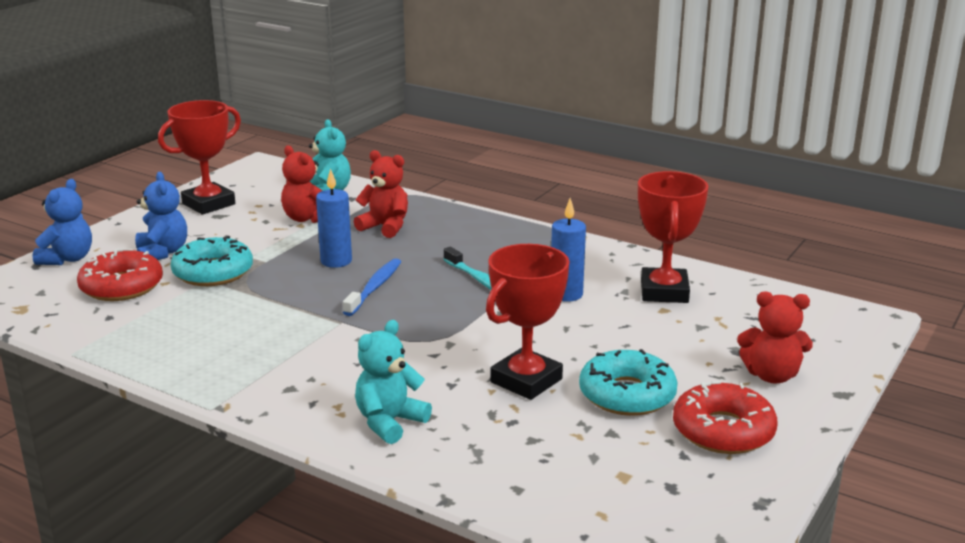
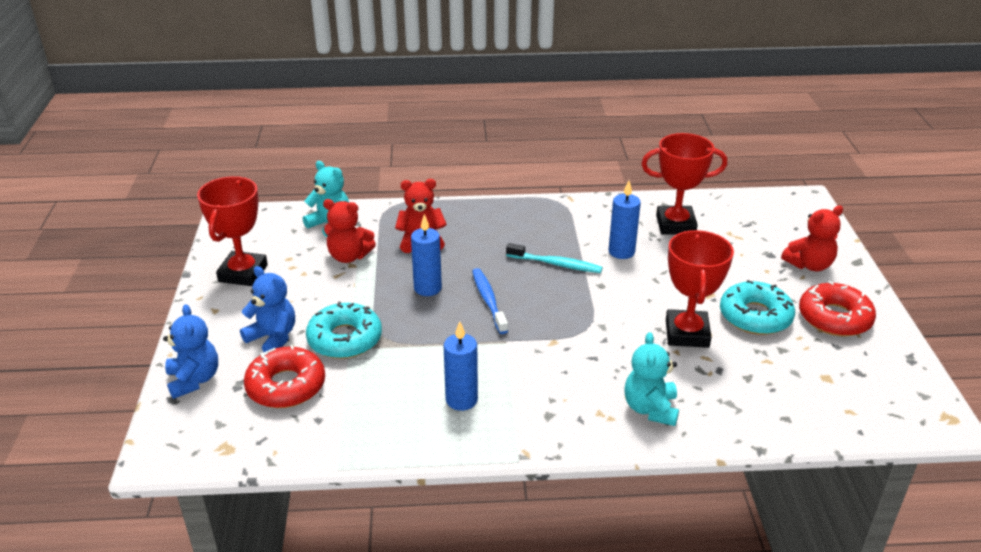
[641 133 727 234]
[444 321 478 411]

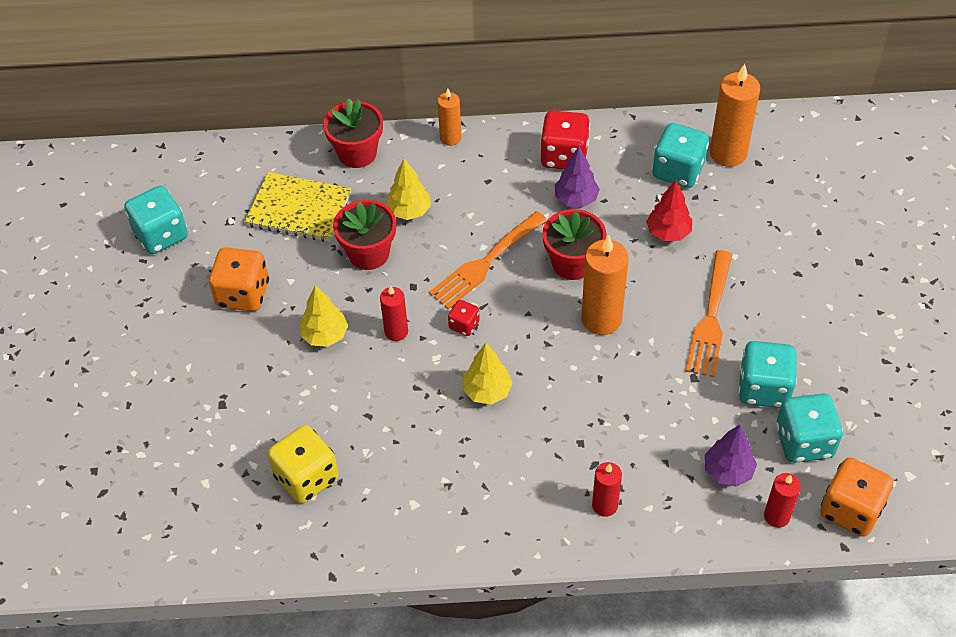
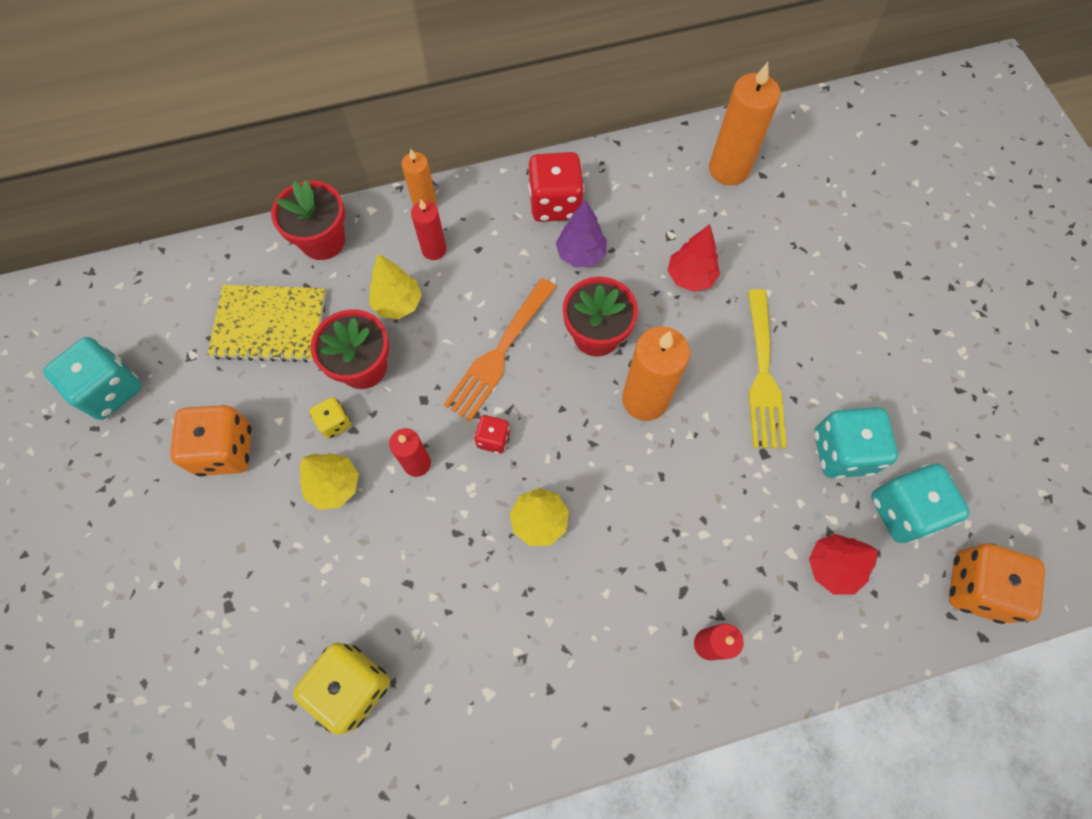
[652 123 709 188] (first image)
[748 289 787 449]
[809 534 878 595]
[411 199 447 260]
[310 397 351 439]

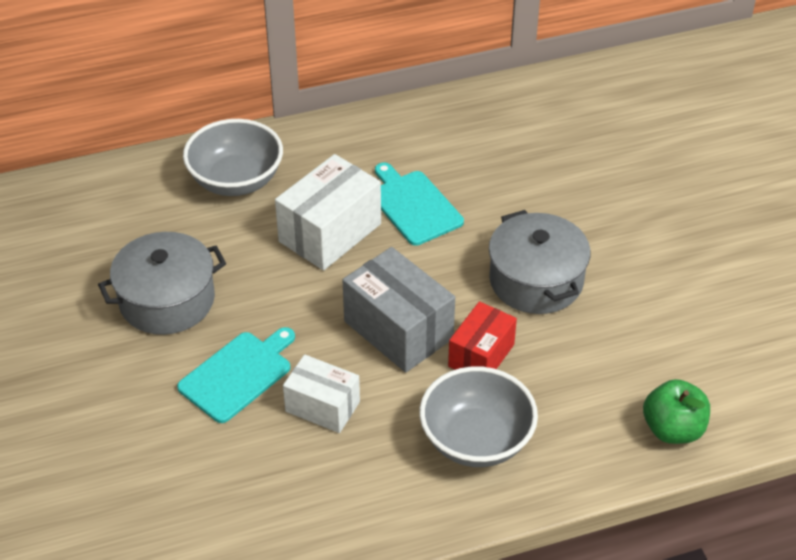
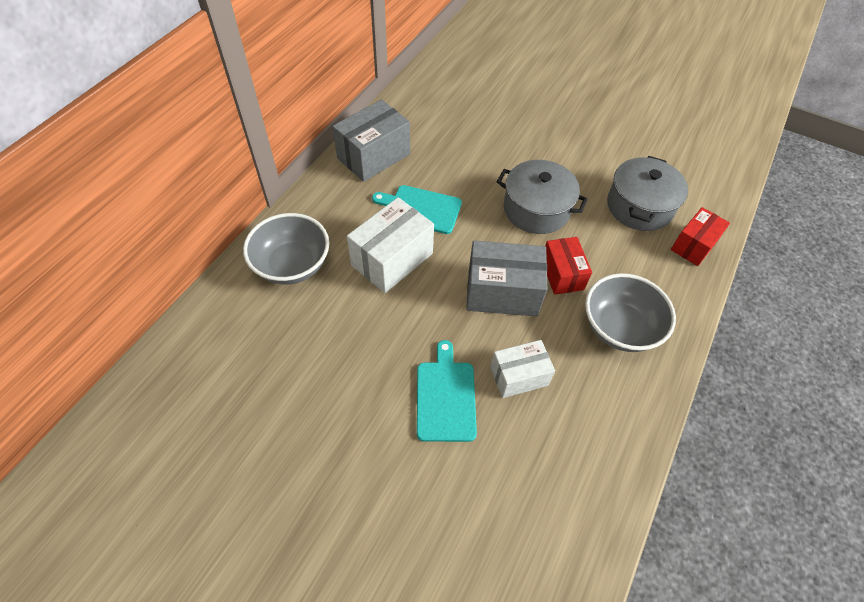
[347 197 434 293]
[607 156 688 231]
[671 207 730 266]
[332 99 410 182]

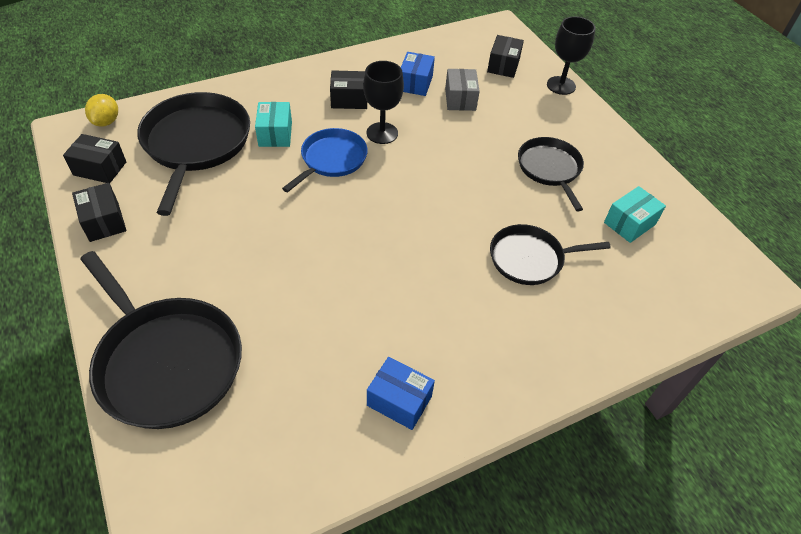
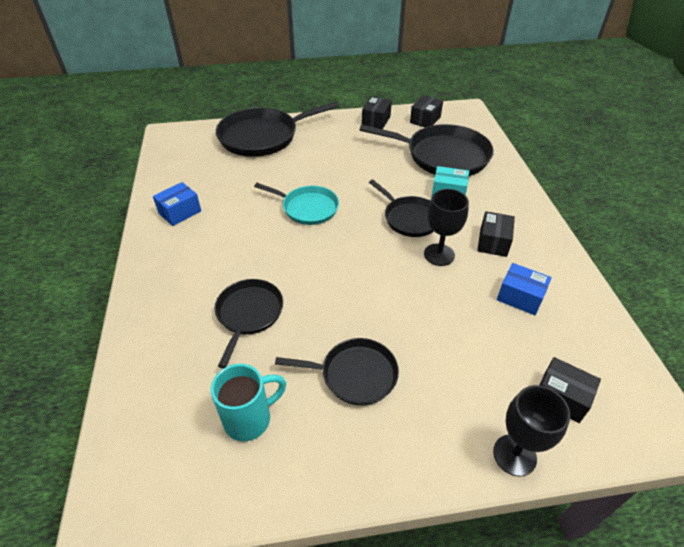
[445 69 480 111] (first image)
[85 94 118 127] (first image)
[369 179 434 237]
[362 96 392 129]
[211 364 286 441]
[254 183 339 225]

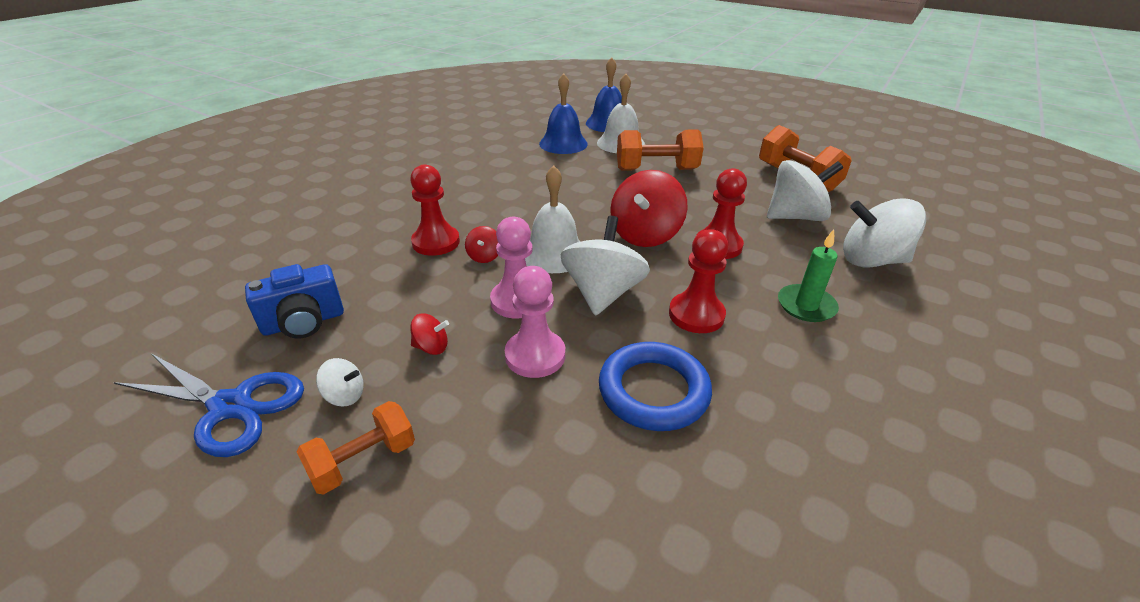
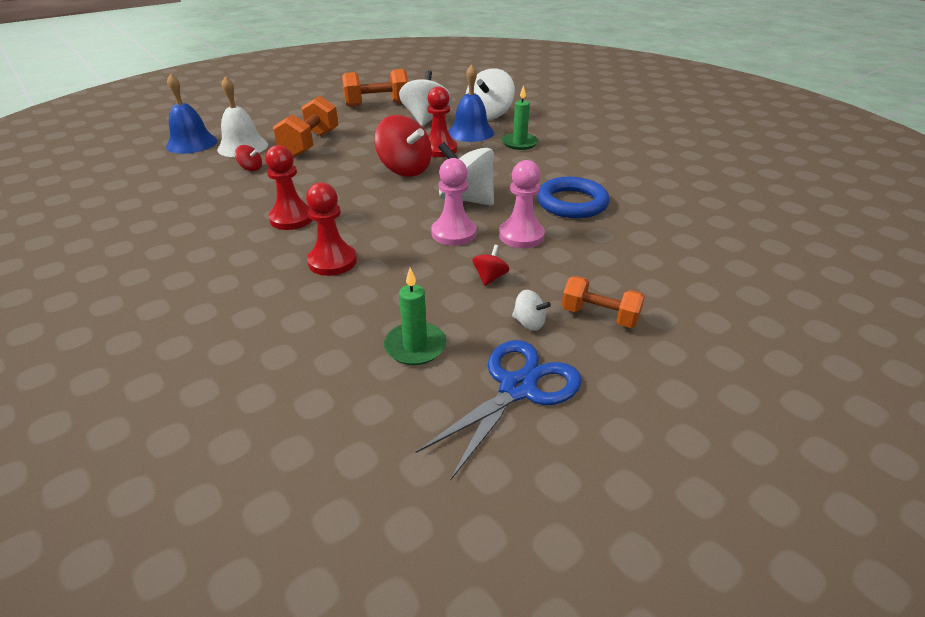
[448 64 494 142]
[525 165 580 273] (first image)
[235 145 262 171]
[265 145 313 230]
[384 267 446 365]
[512 290 551 331]
[562 276 645 328]

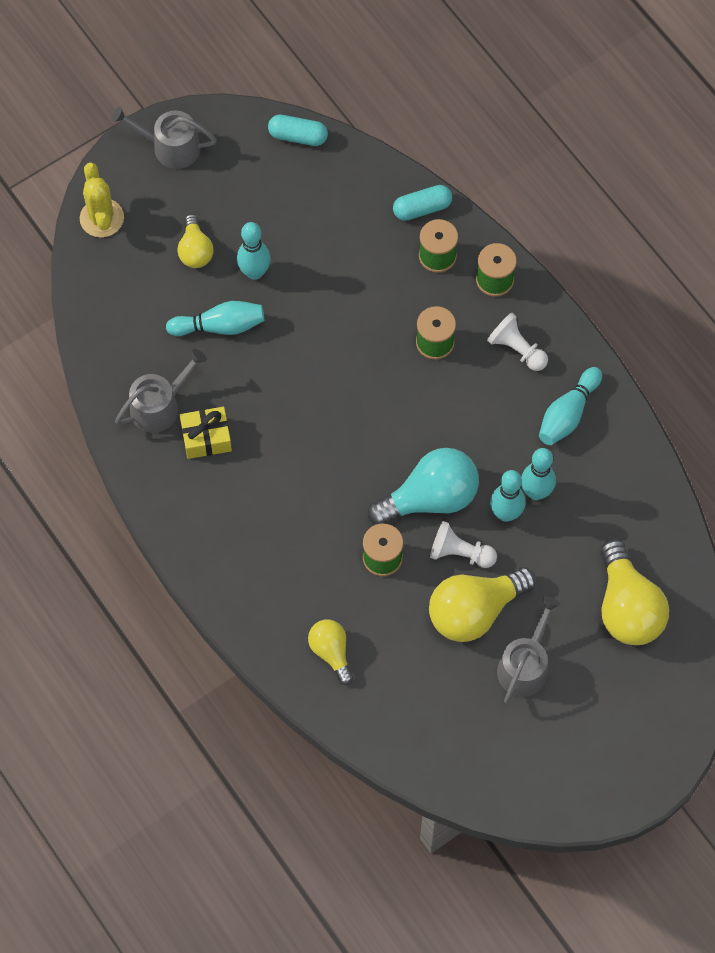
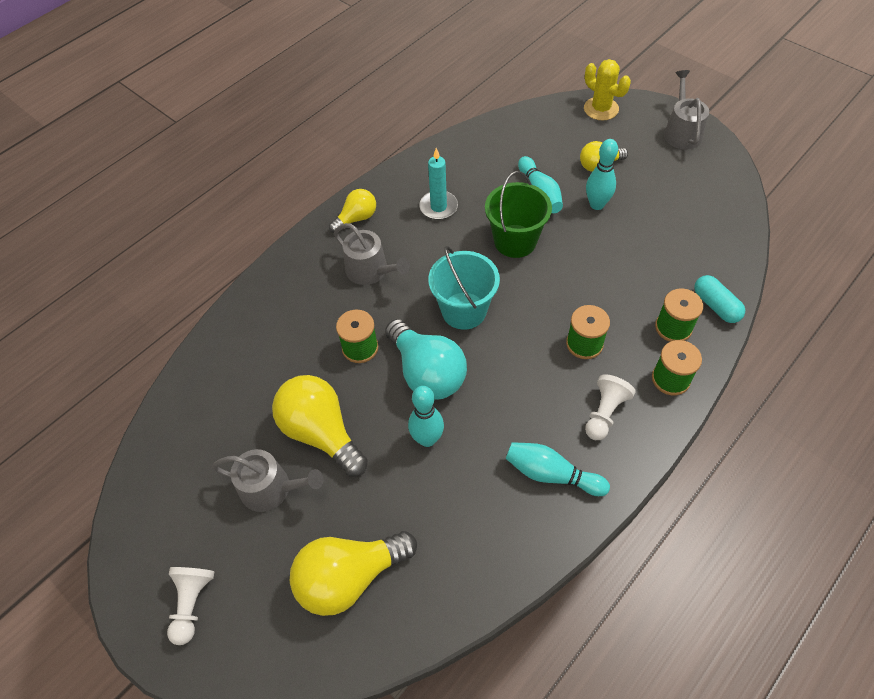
[268 115 328 146] (first image)
[584 59 631 121]
[334 223 410 285]
[419 148 458 220]
[521 448 556 500] (first image)
[167 567 214 645]
[329 189 376 233]
[485 171 552 258]
[428 246 500 330]

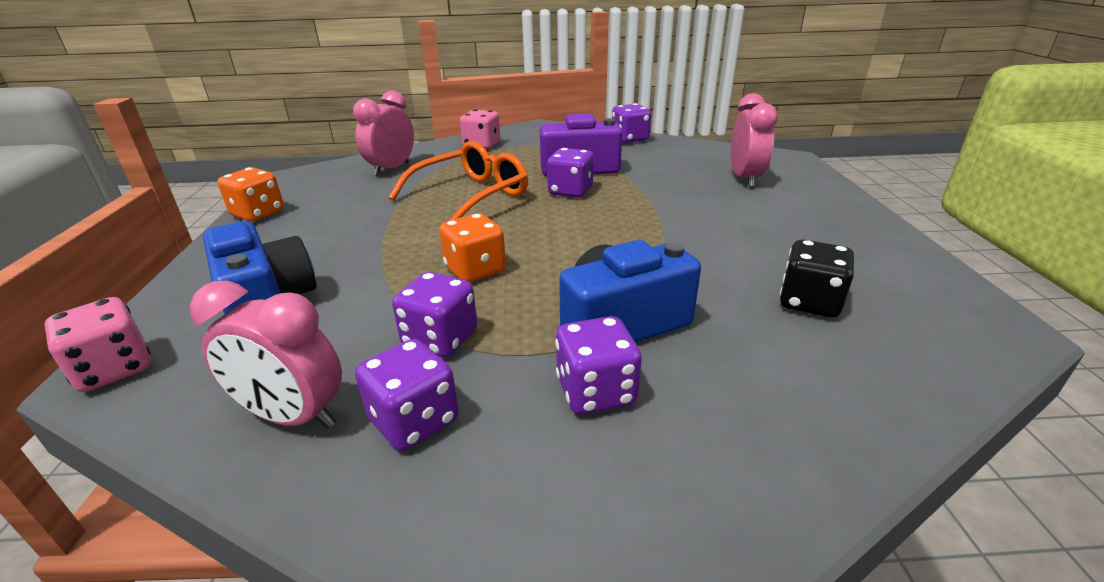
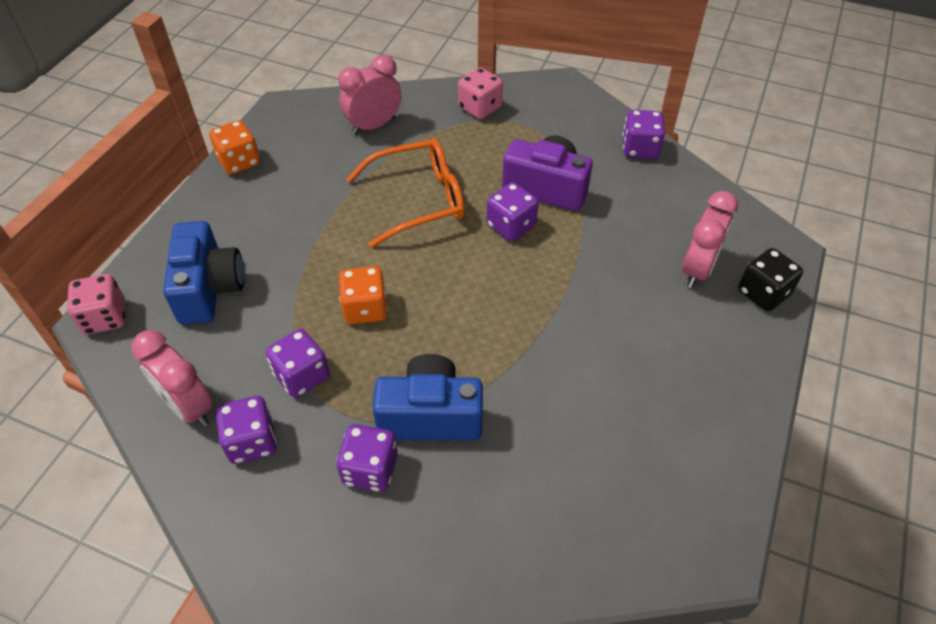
[738 248 803 311]

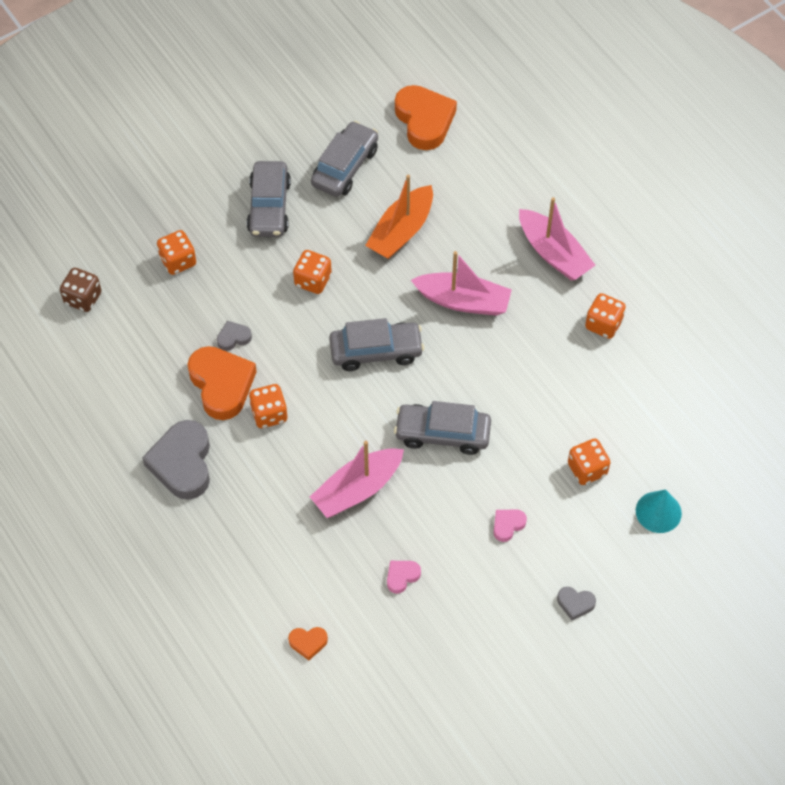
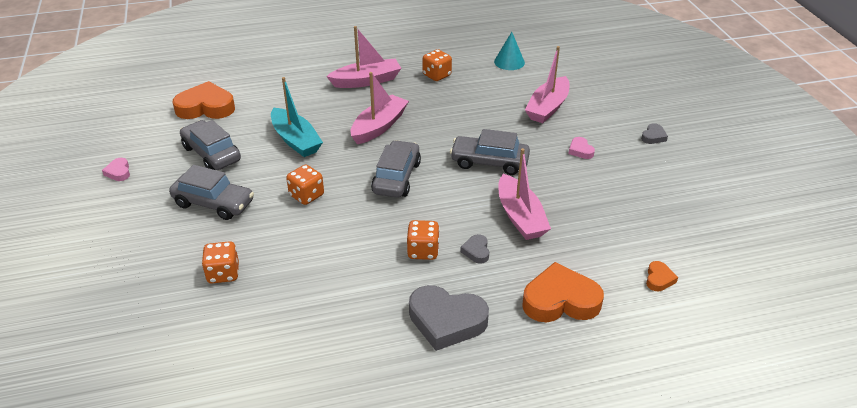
[271 77 323 157]
[60 268 101 312] (first image)
[460 234 489 264]
[522 262 604 322]
[450 129 530 175]
[525 46 569 123]
[494 32 525 70]
[102 158 130 181]

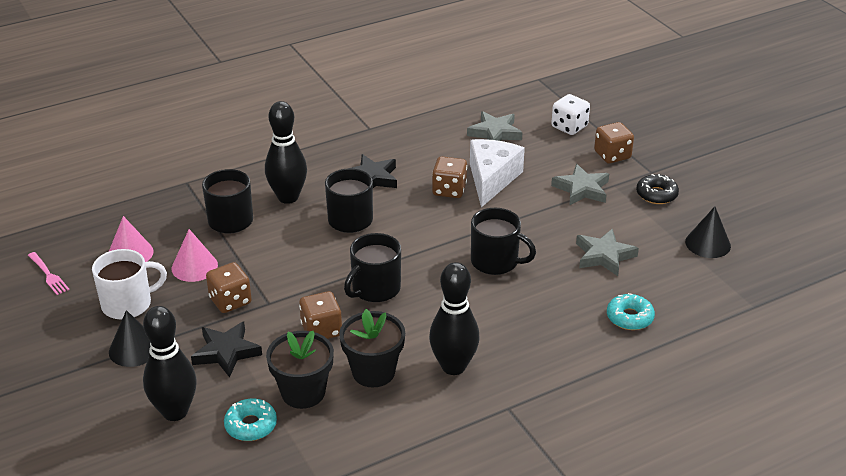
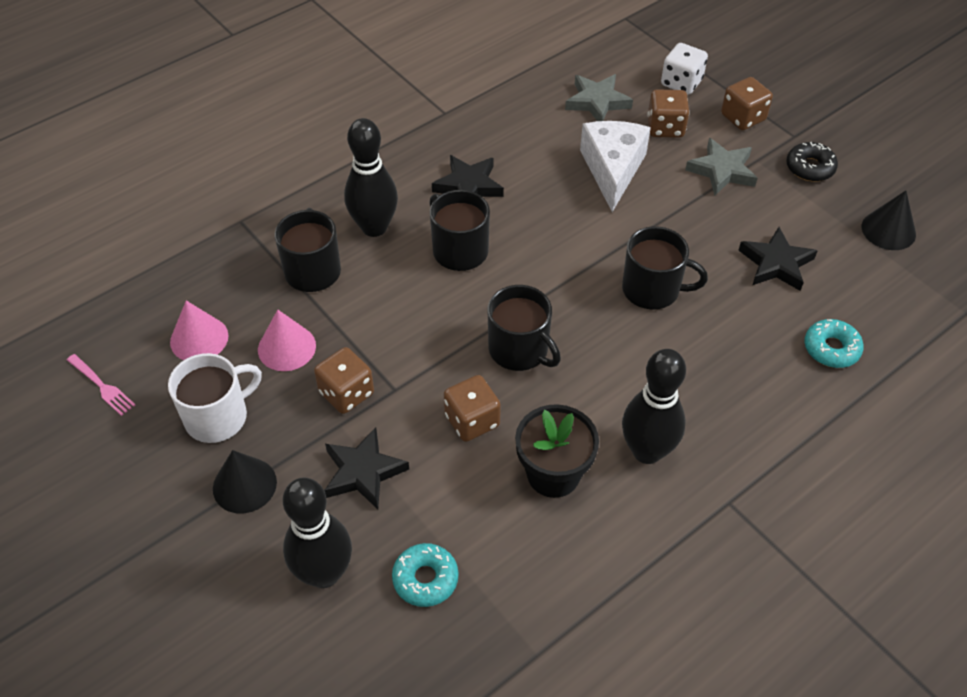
[647 89 690 138]
[738 227 817 291]
[488 285 561 371]
[266 331 334 409] (first image)

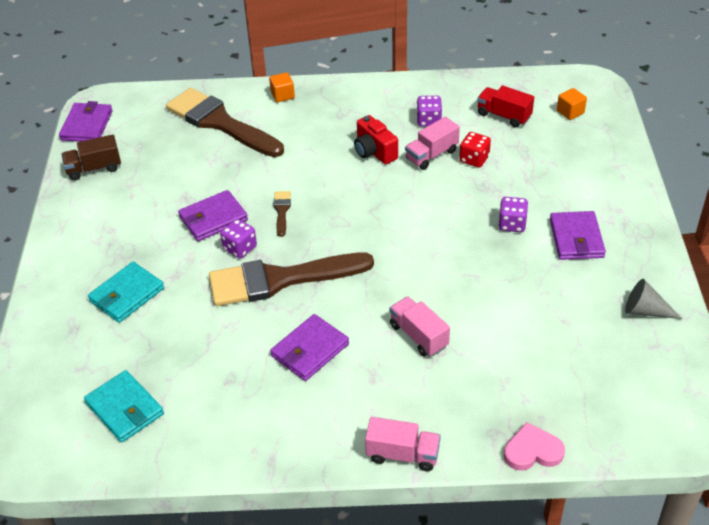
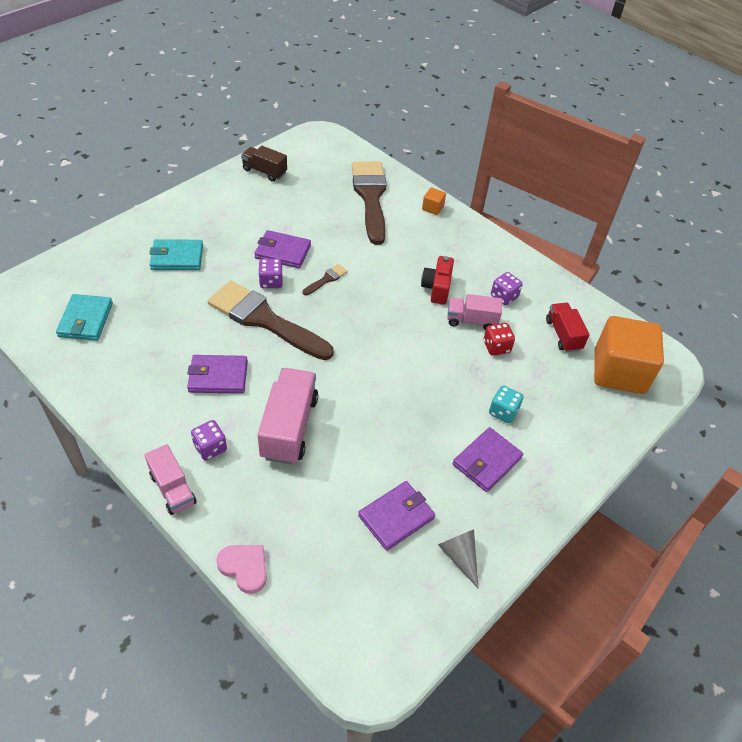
[594 316 664 394]
[358 481 435 551]
[191 420 227 461]
[258 368 318 464]
[489 385 523 423]

